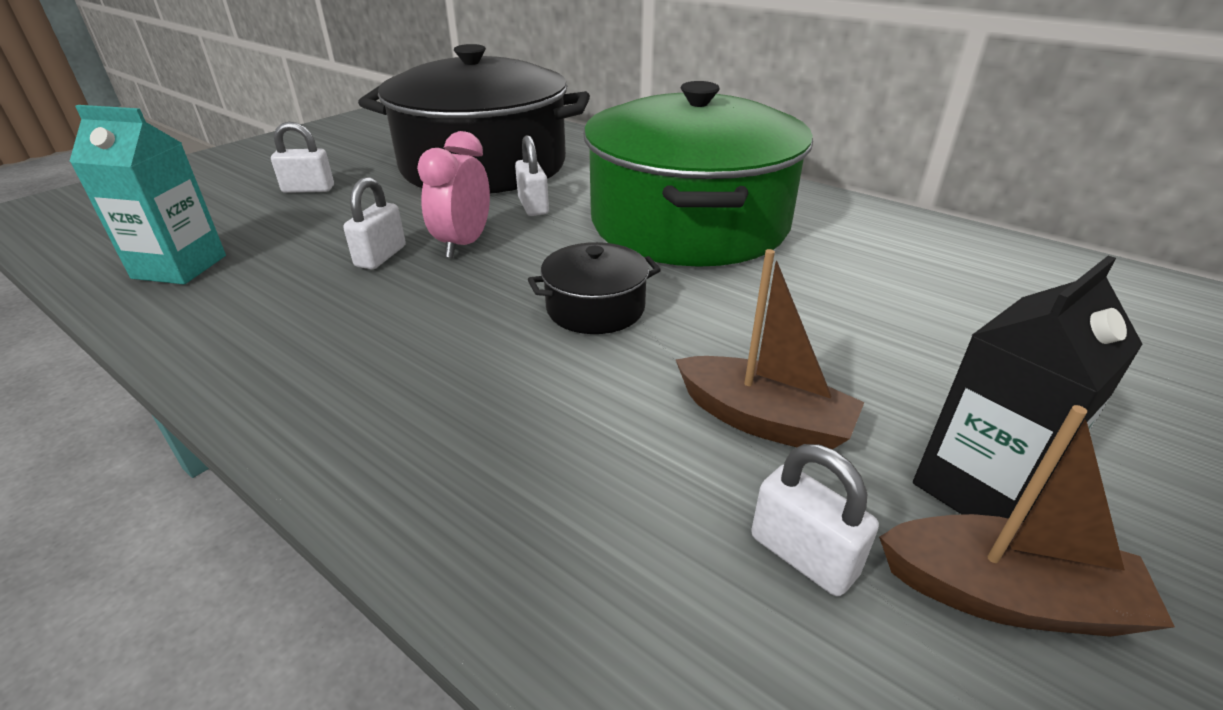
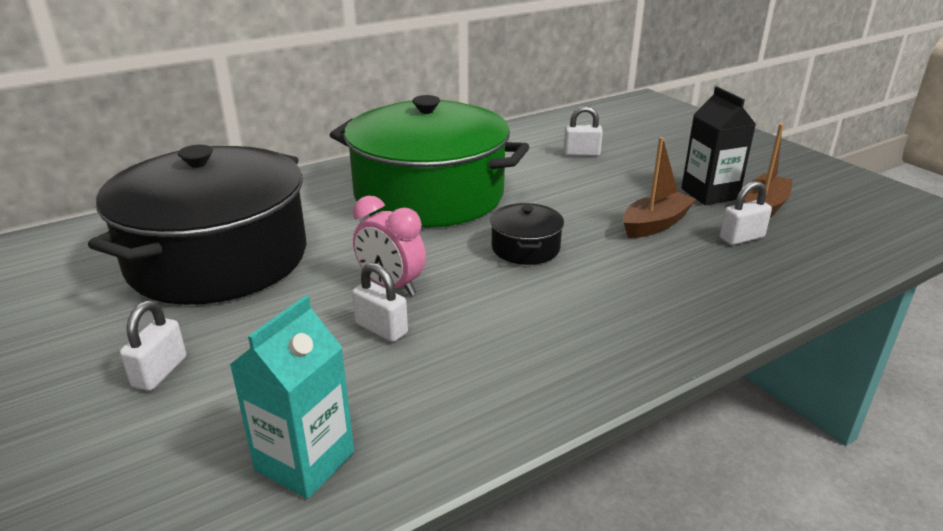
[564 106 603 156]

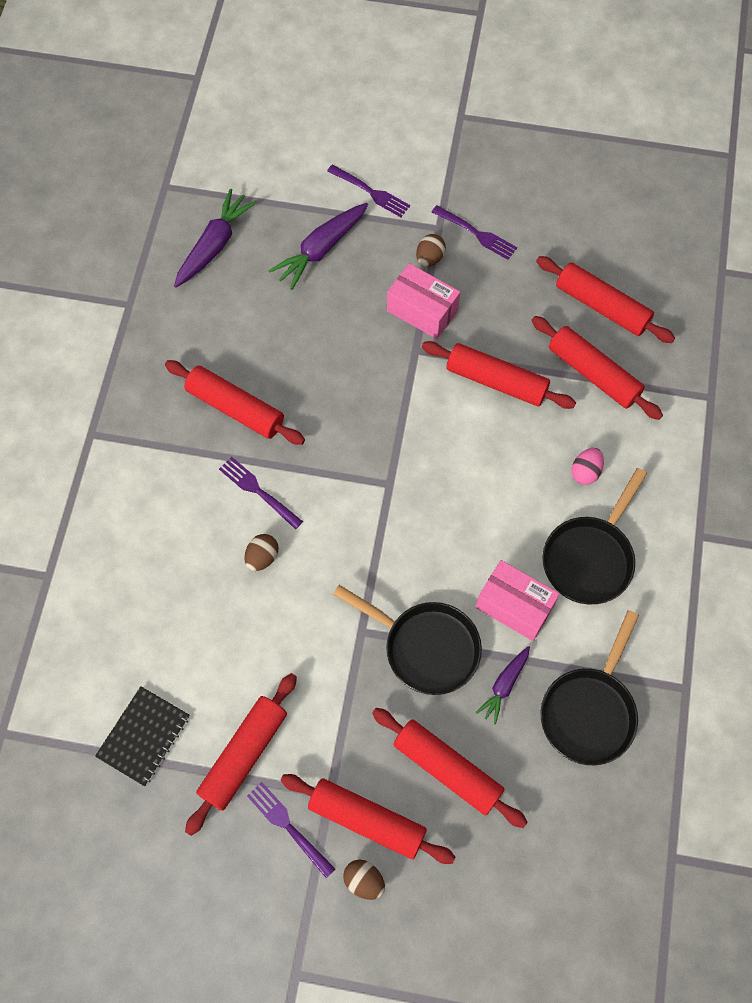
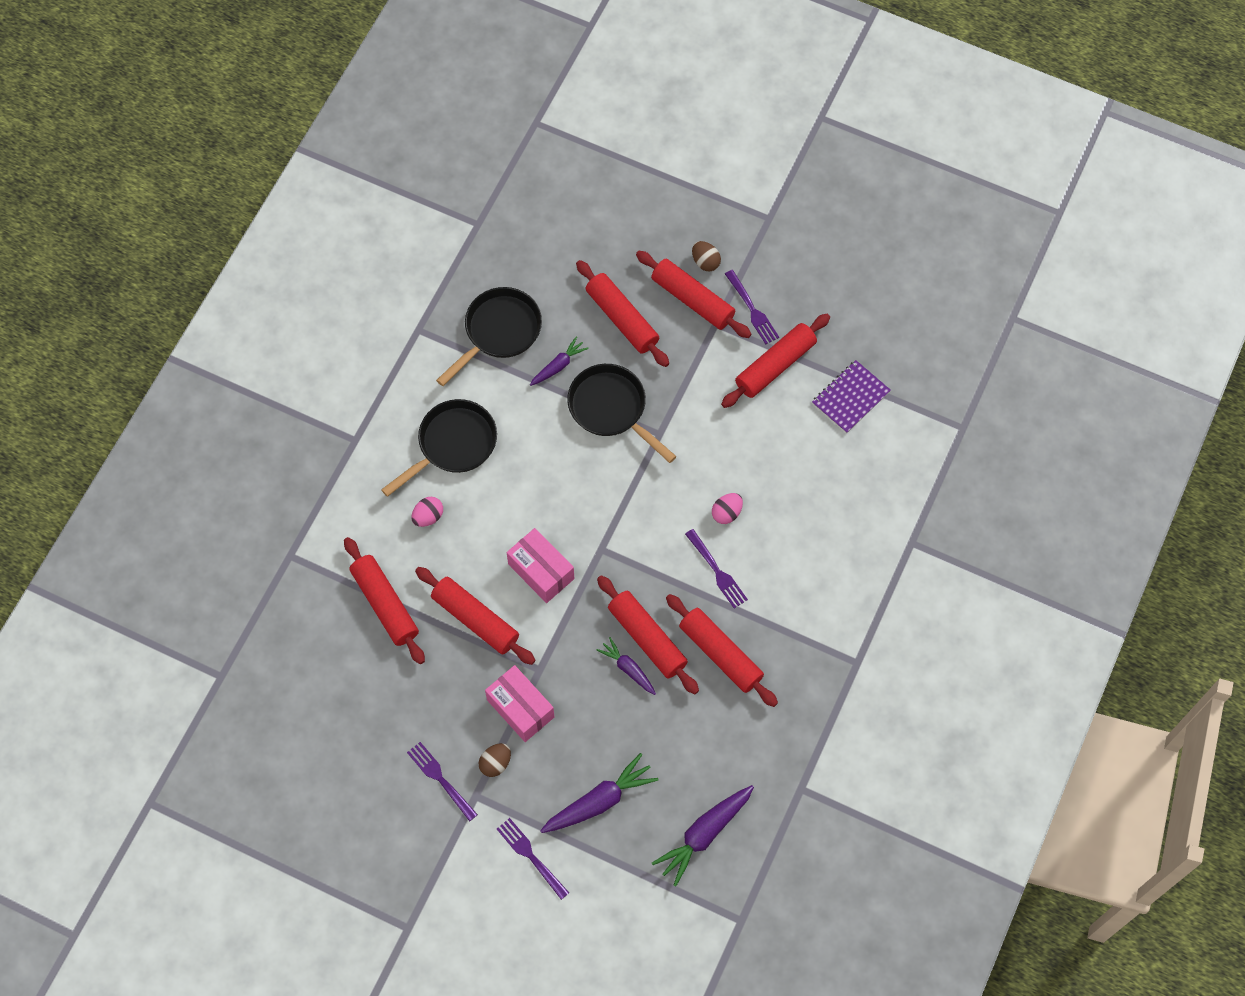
[597 575 699 694]
[712 493 743 524]
[506 528 574 603]
[812 360 891 434]
[597 637 656 695]

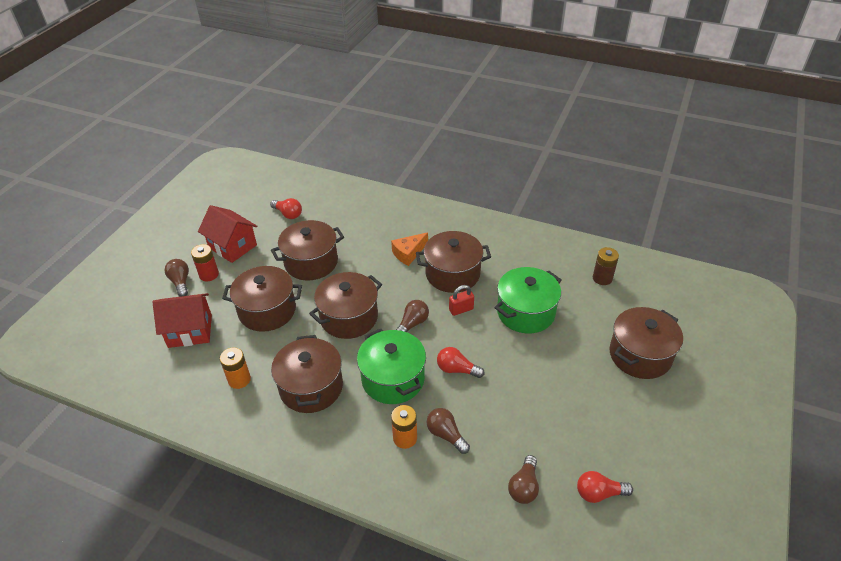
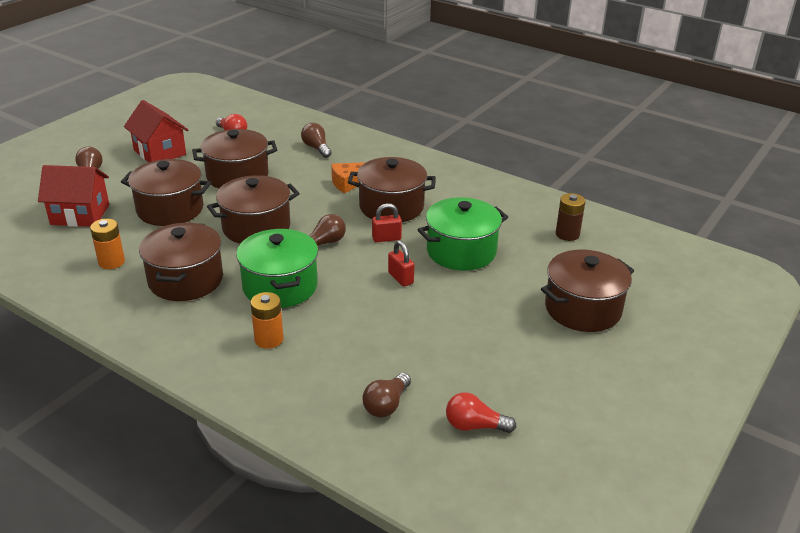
[191 244 219 282] (first image)
[437 347 485 378] (first image)
[301 123 331 158]
[388 240 414 287]

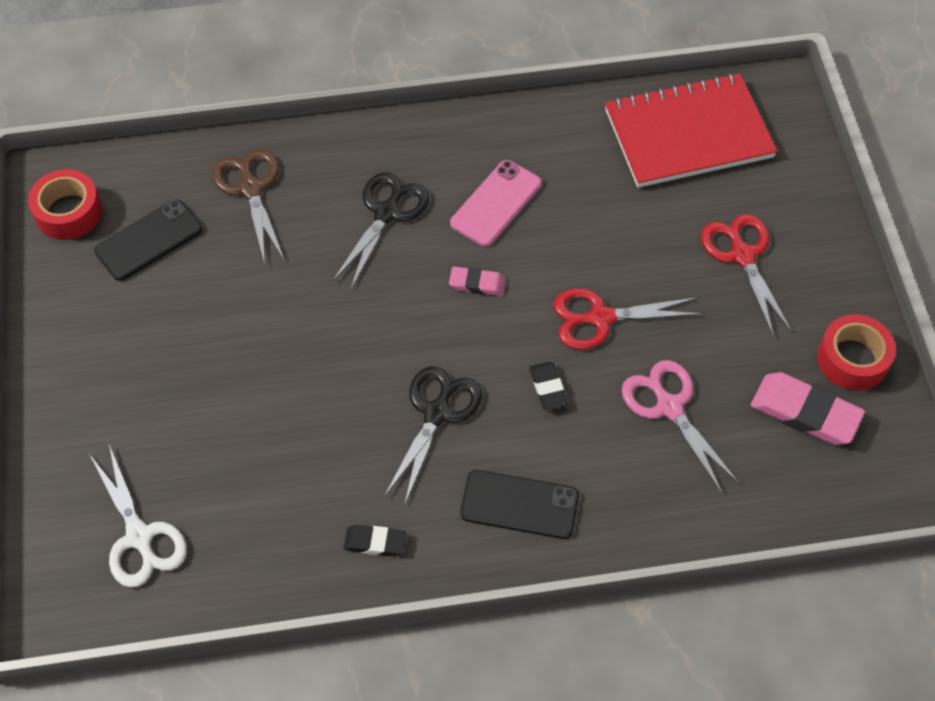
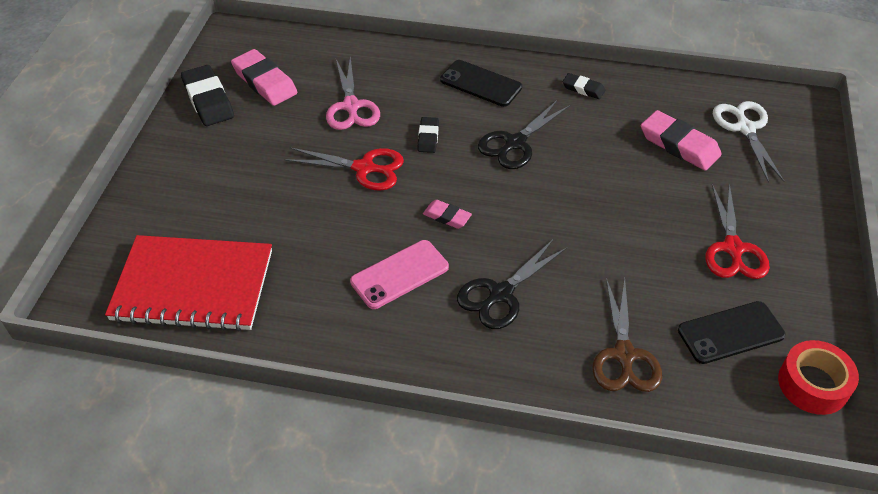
[705 183 770 279]
[181 65 234 126]
[641 110 722 171]

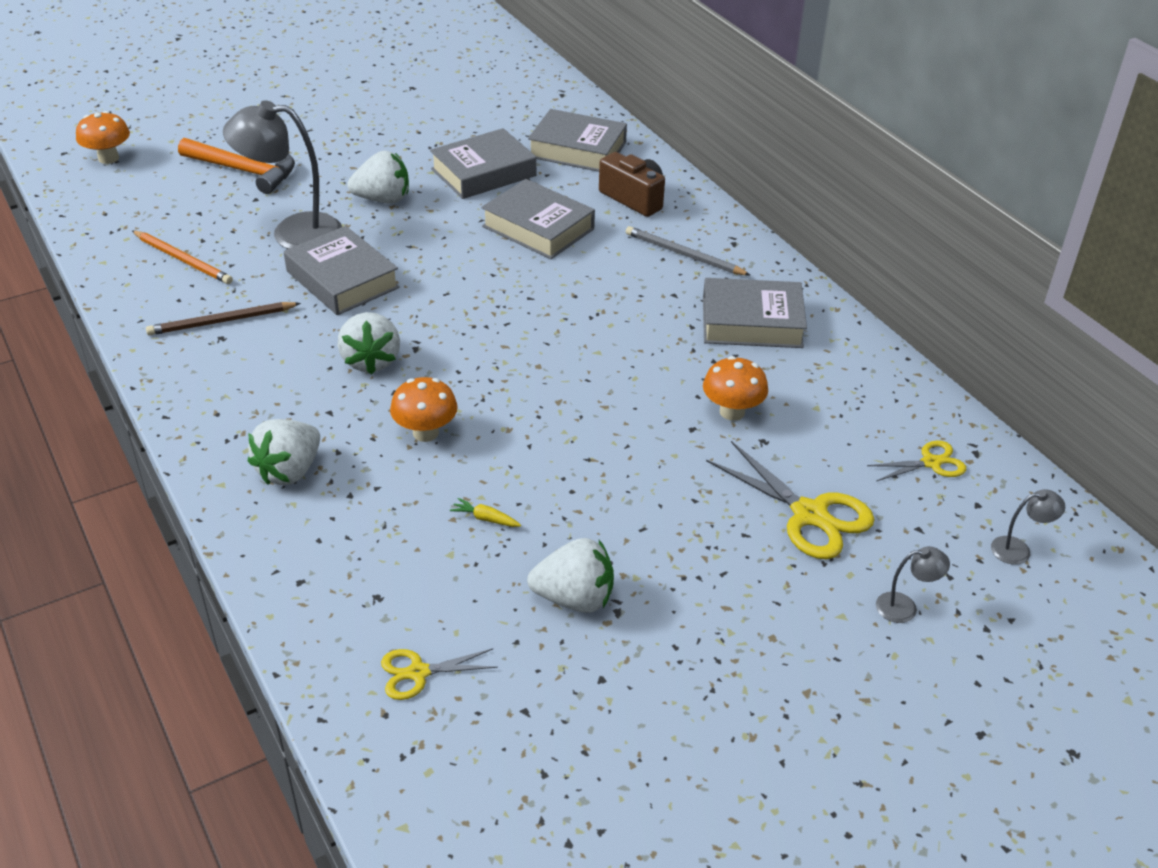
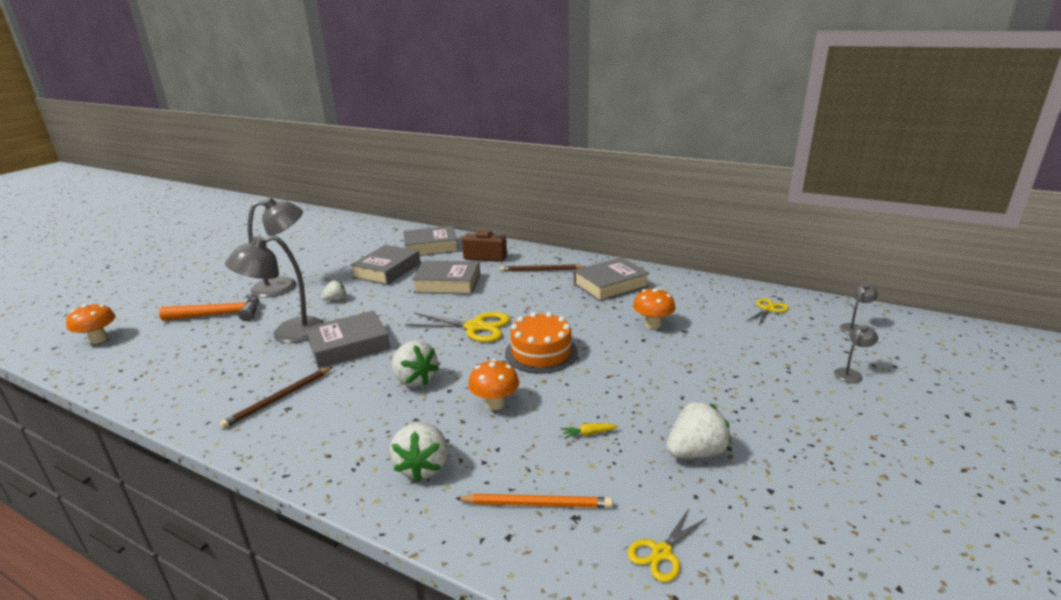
[321 281 346 301]
[305 311 390 368]
[500 265 586 272]
[455 494 613 508]
[405 312 510 342]
[248 197 303 298]
[505 312 578 374]

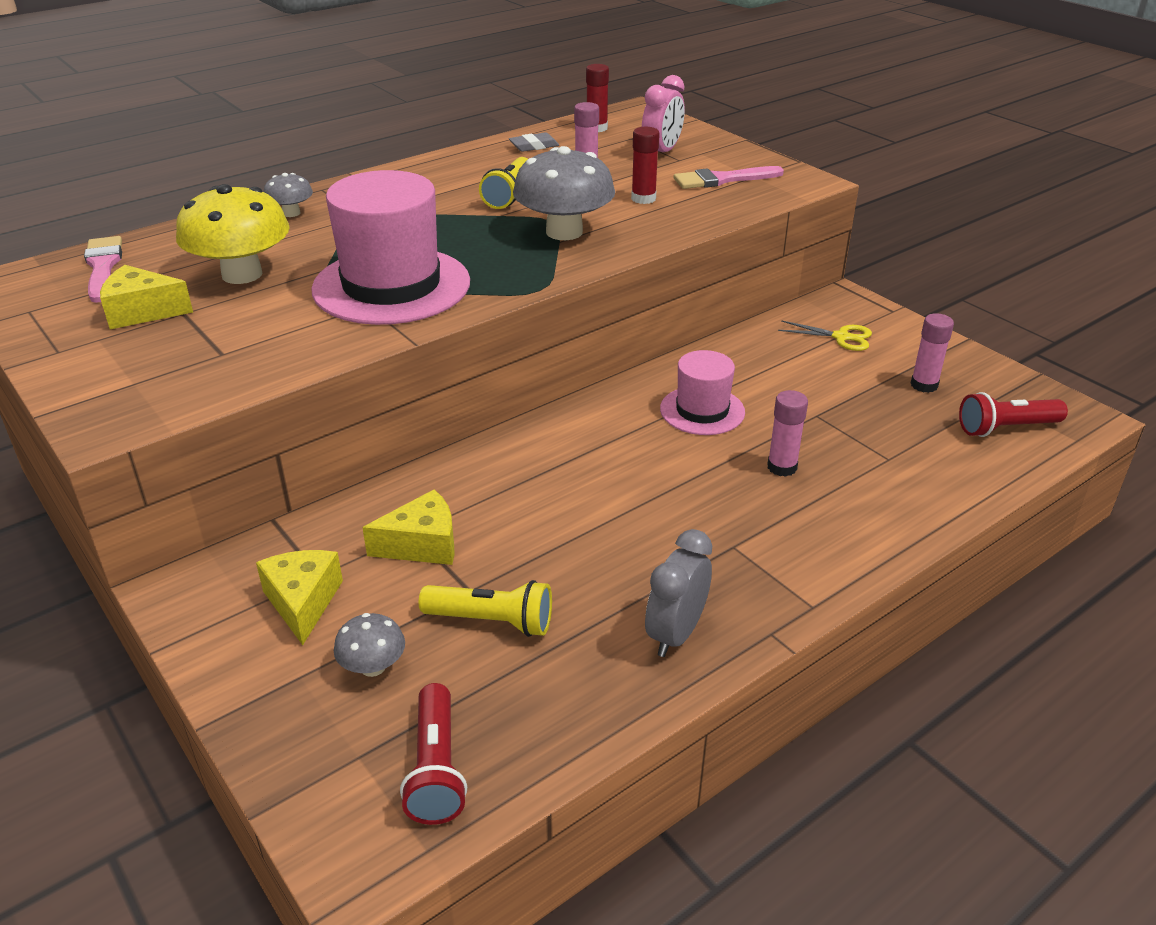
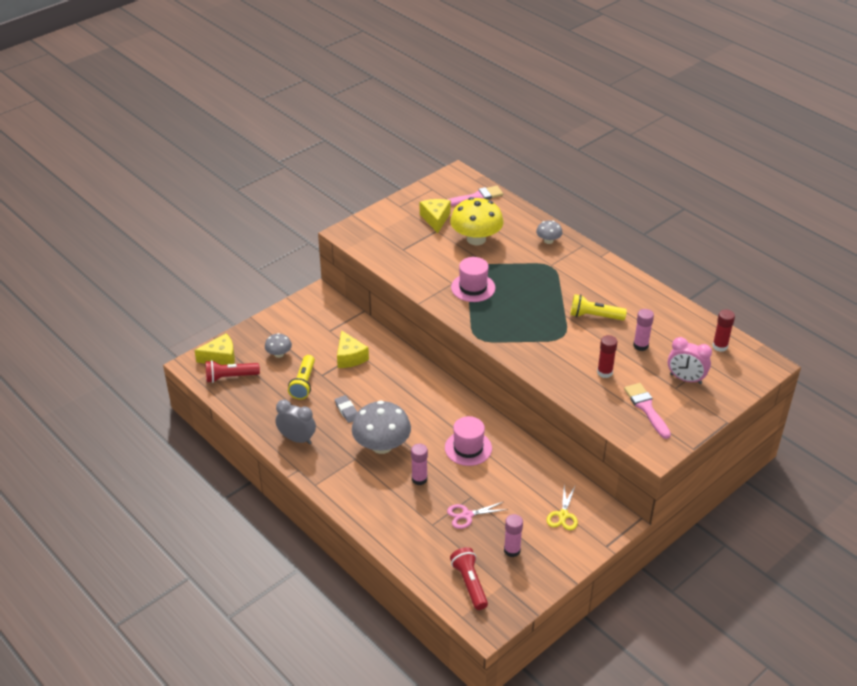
[335 395 357 423]
[352 400 411 454]
[451 257 495 302]
[194 334 235 365]
[447 502 508 529]

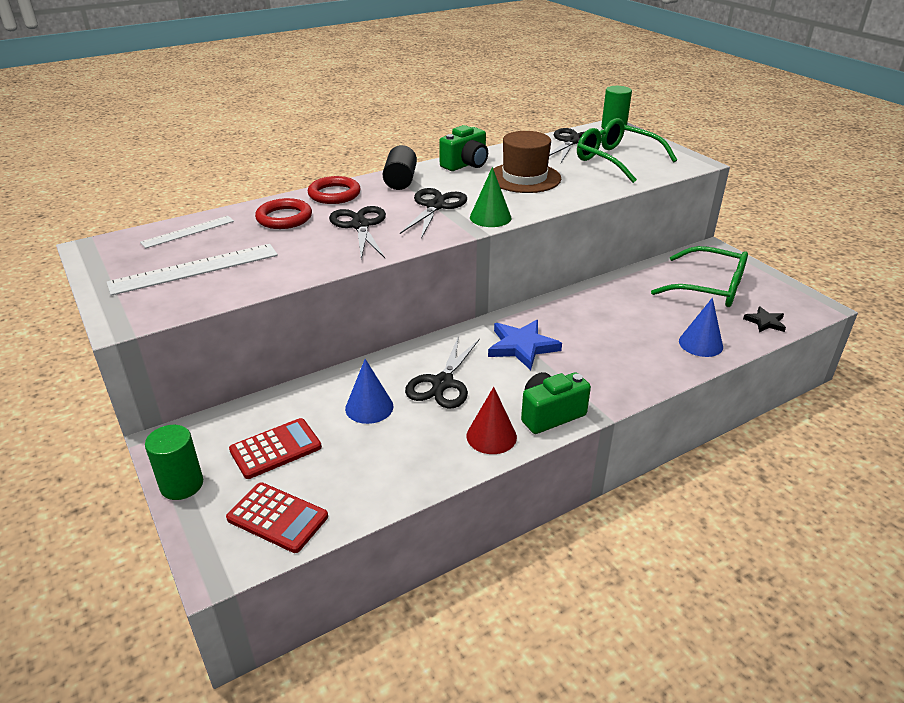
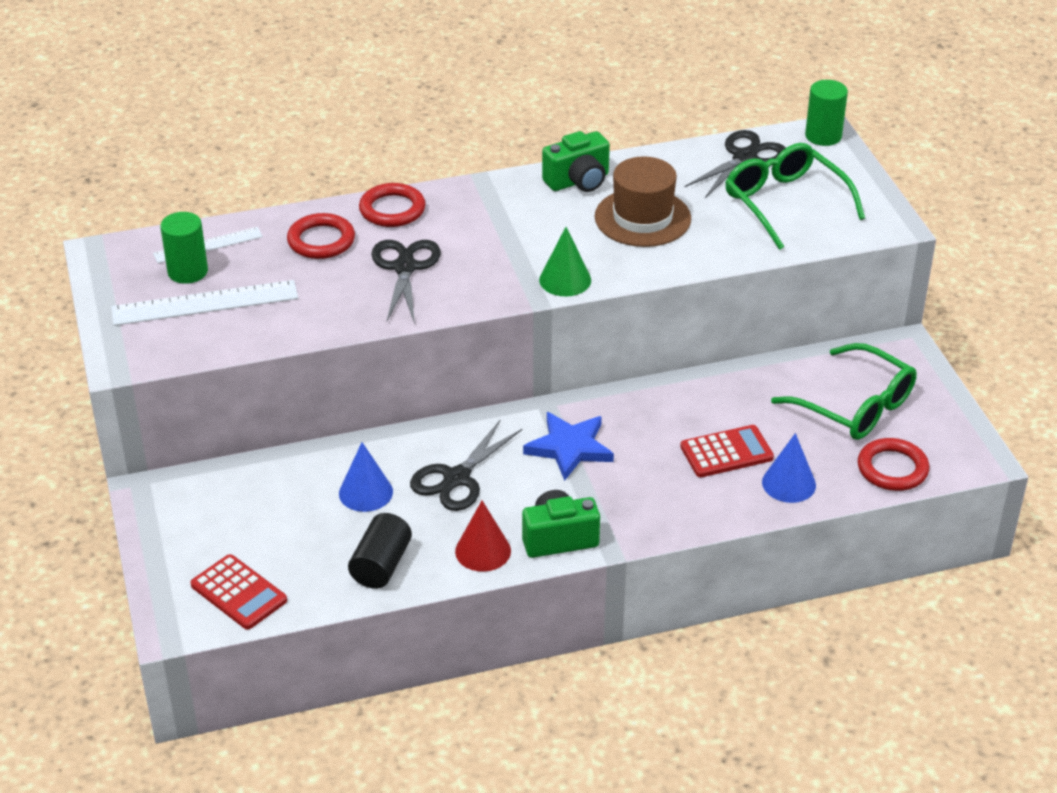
[348 513 412 589]
[400 188 467 239] (first image)
[858 438 929 491]
[680 425 774 477]
[160 212 208 284]

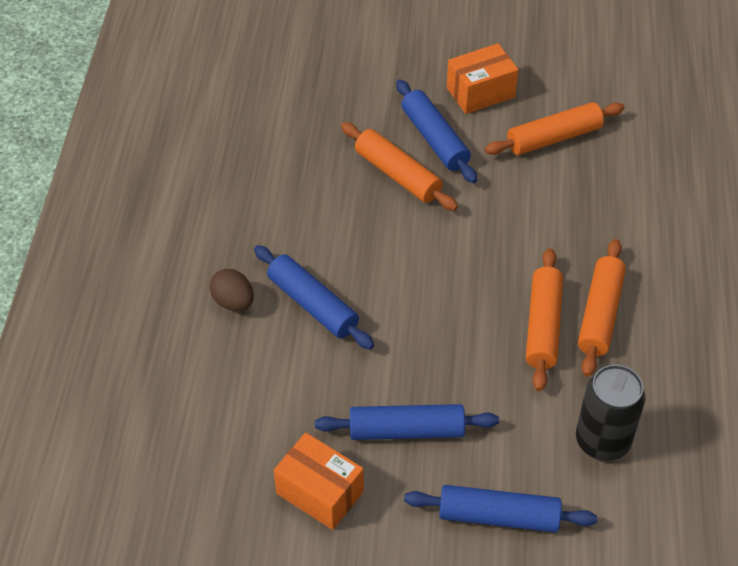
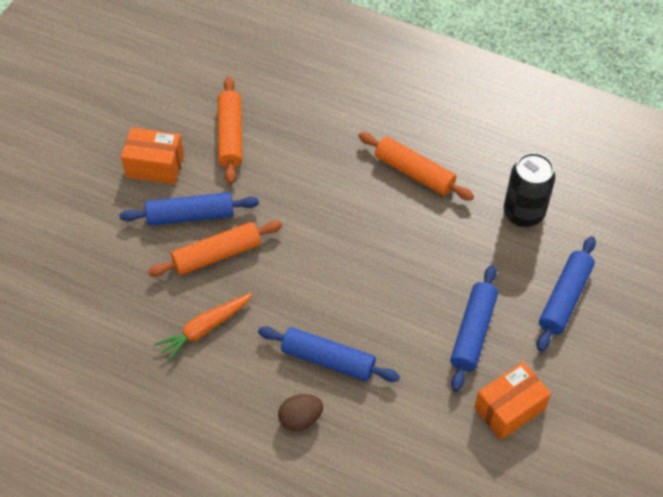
[121 127 184 184]
[258 327 400 382]
[526 248 563 391] (first image)
[154 293 253 362]

